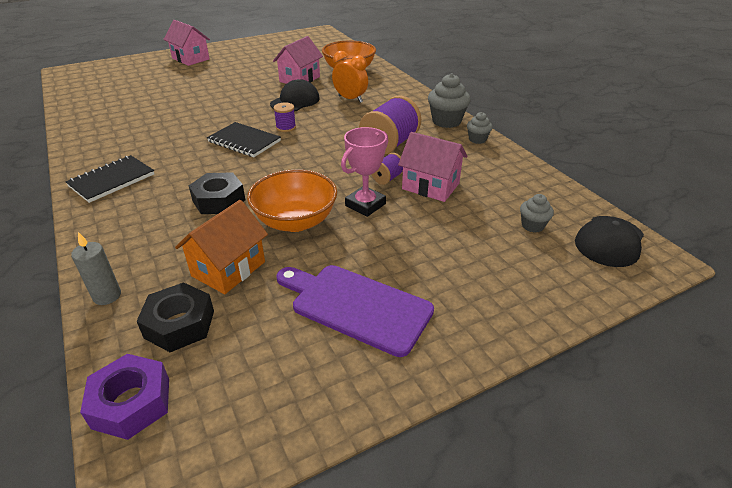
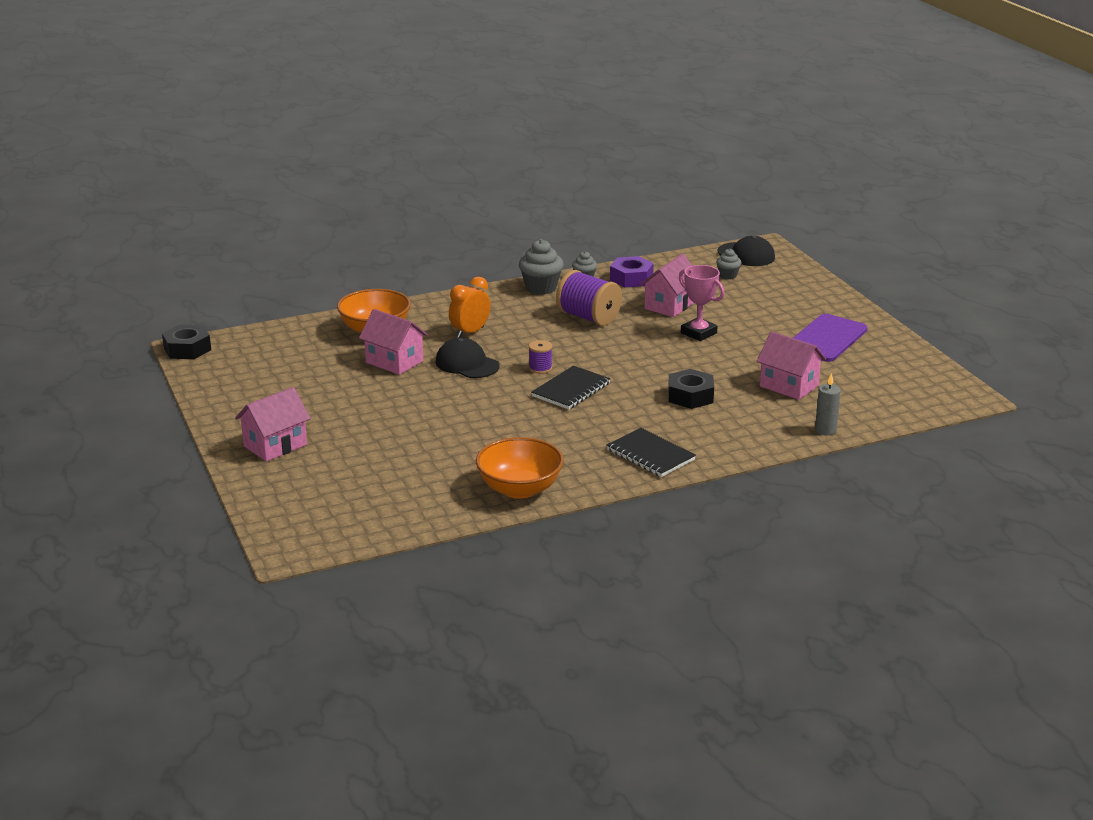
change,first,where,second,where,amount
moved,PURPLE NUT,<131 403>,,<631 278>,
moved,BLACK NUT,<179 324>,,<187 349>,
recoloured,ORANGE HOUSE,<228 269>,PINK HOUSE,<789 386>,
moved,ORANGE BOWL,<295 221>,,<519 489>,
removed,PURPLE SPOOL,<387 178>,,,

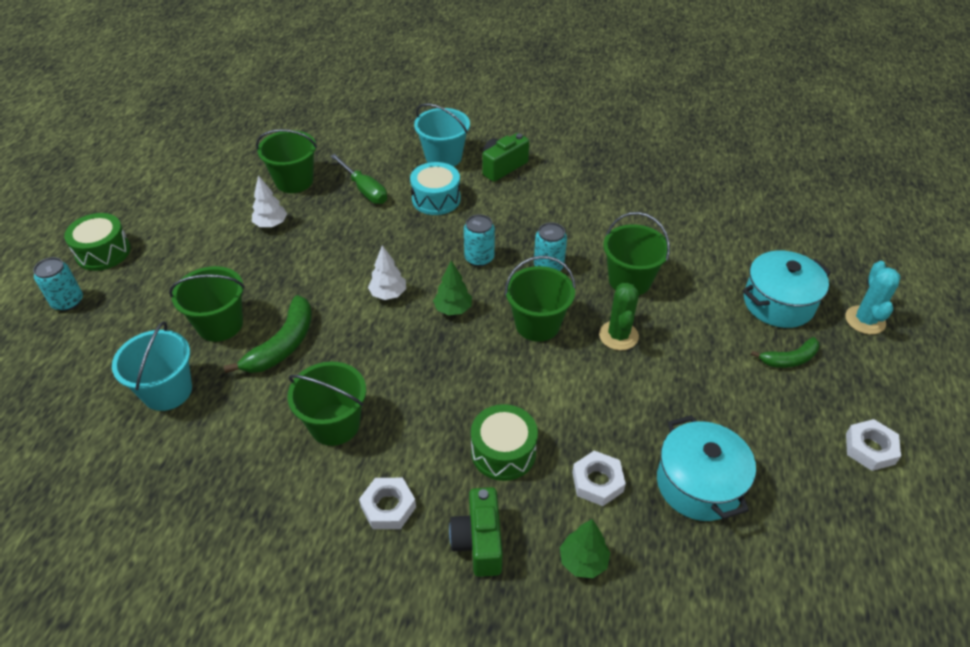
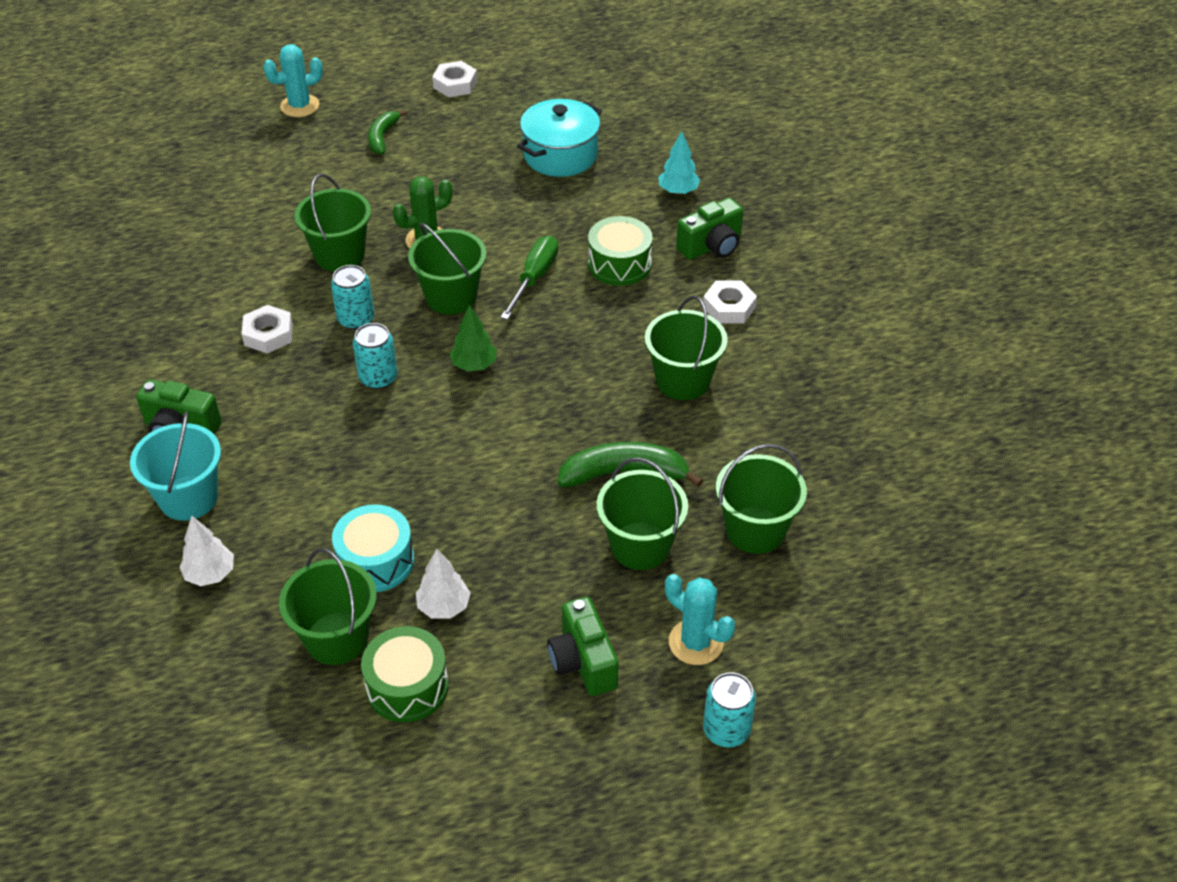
change,first,where,second,where,amount
moved,GREEN DRUM,<103 252>,,<407 686>,
recoloured,TURQUOISE BUCKET,<167 391>,GREEN BUCKET,<755 530>,
moved,GREEN SCREWDRIVER,<364 189>,,<534 278>,
moved,WHITE TREE,<388 294>,,<210 574>,
moved,TURQUOISE DRUM,<436 199>,,<375 561>,
recoloured,GREEN TREE,<583 561>,TURQUOISE TREE,<678 191>,
moved,WHITE NUT,<597 482>,,<268 334>,
removed,TURQUOISE POT,<778 303>,,,
turned,GREEN BANANA,<789 359>,,<382 137>,120 degrees counterclockwise
added,,,GREEN CAMERA,<583 662>,
added,,,TURQUOISE CACTUS,<696 642>,

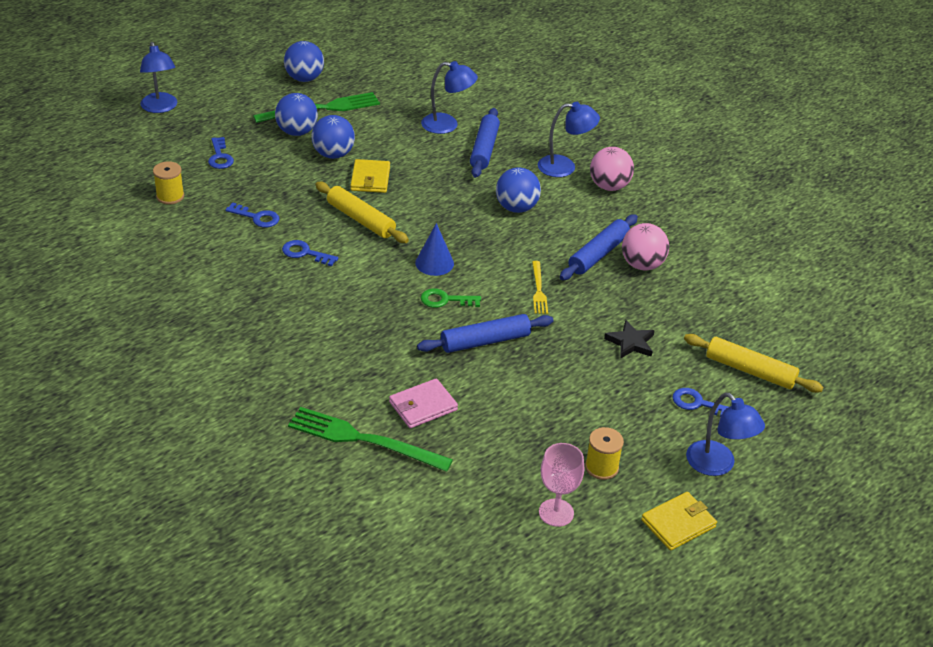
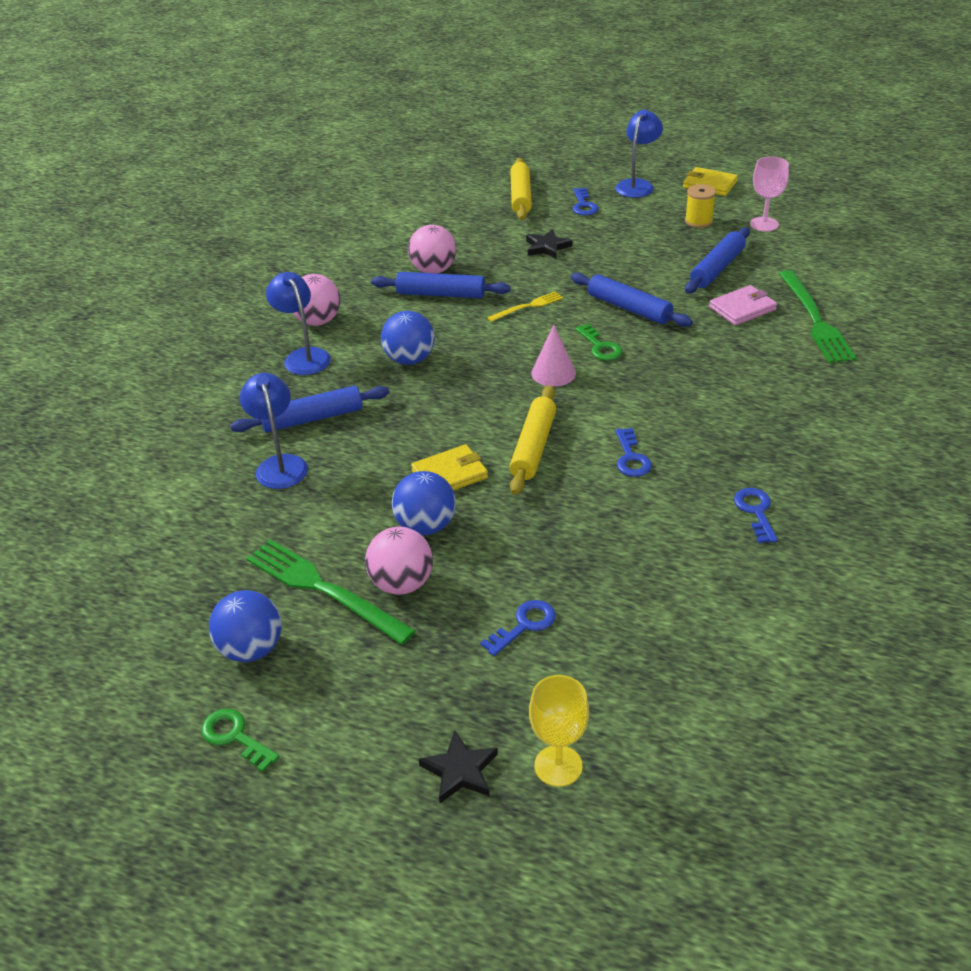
change,first,where,second,where,amount
replaced,BLUE LAMP,<160 108>,BLACK STAR,<460 771>,
removed,YELLOW SPOOL,<170 196>,,,
moved,BLUE KEY,<256 217>,,<756 512>,
recoloured,BLUE BALL,<297 132>,PINK BALL,<402 584>,
turned,PINK WALLET,<423 406>,,<742 308>,60 degrees counterclockwise
recoloured,BLUE CONE,<434 263>,PINK CONE,<553 373>,
added,,,GREEN KEY,<235 737>,
added,,,YELLOW GOBLET,<558 766>,
added,,,BLUE ROLLING PIN,<717 268>,

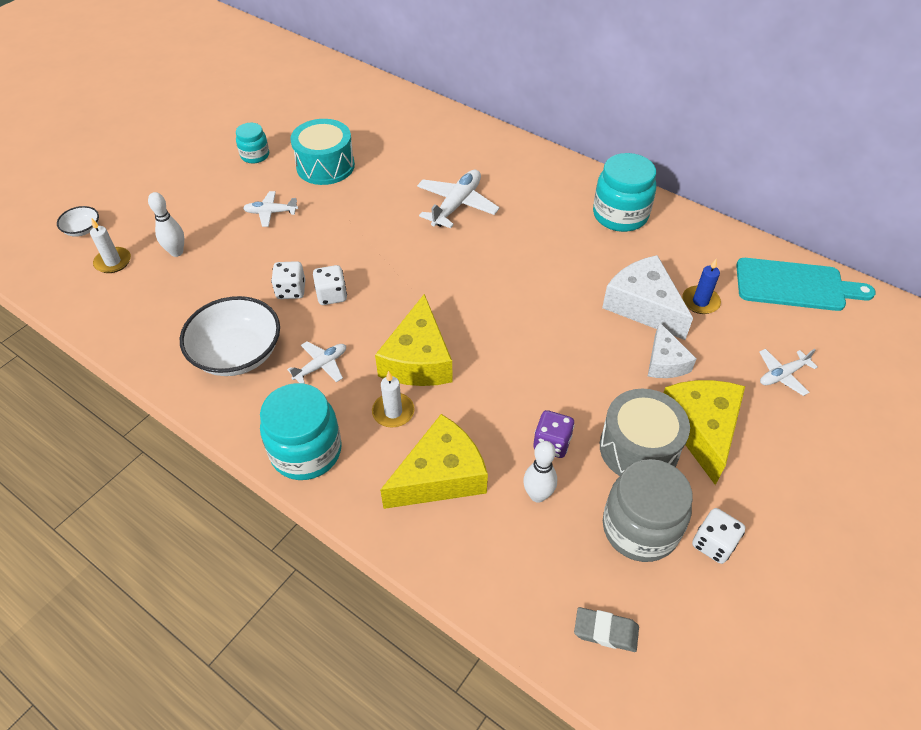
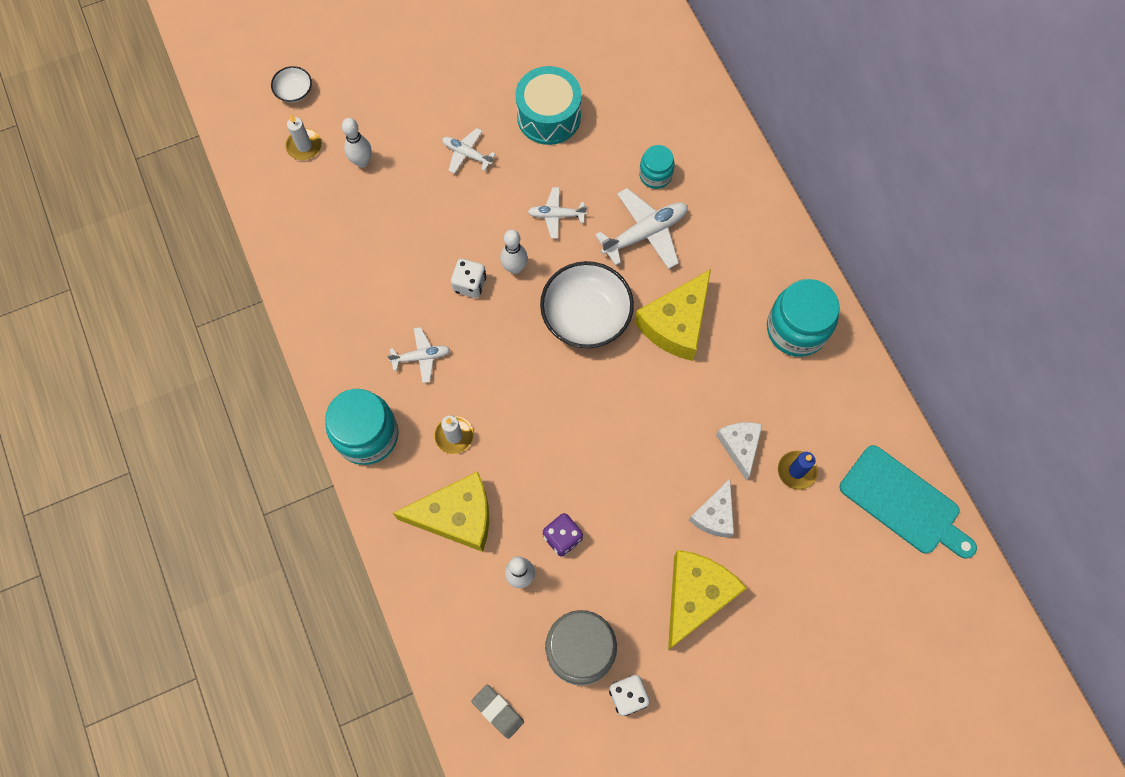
change,first,where,second,where,amount
moved,WHITE BOWL,<237 353>,,<586 316>,
moved,TURQUOISE JAR,<255 155>,,<655 175>,
removed,WHITE DICE,<291 290>,,,
moved,YELLOW CHEESE,<418 359>,,<676 323>,
removed,GREY DRUM,<638 448>,,,
resized,WHITE CHEESE,<643 306>,,<740 446>,x0.61
moved,WHITE PLANE,<782 375>,,<556 215>,
added,,,WHITE BOWLING PIN,<515 268>,

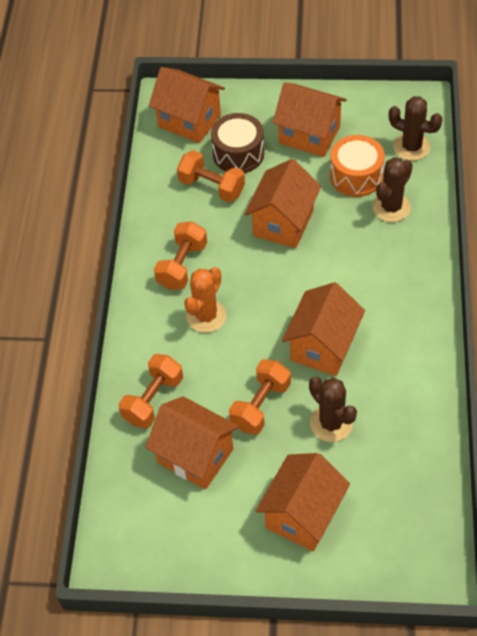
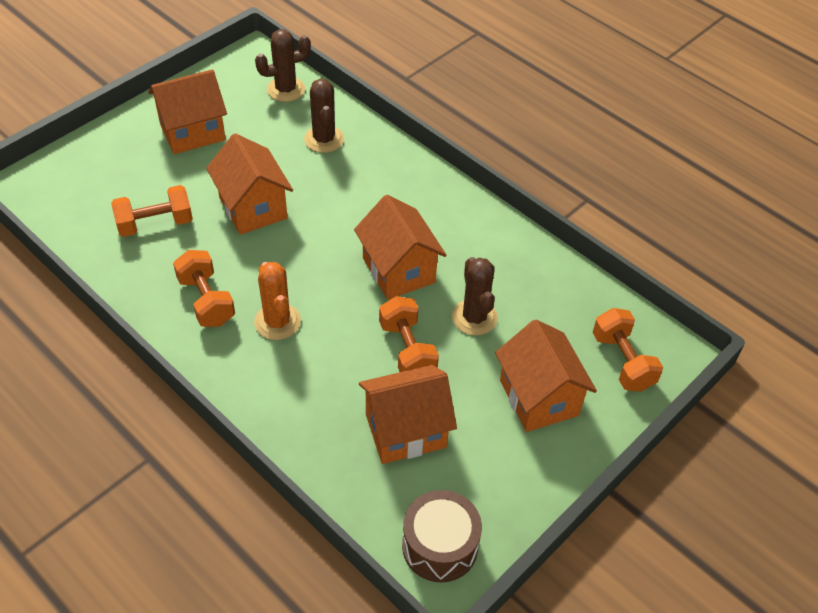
change,first,where,second,where,amount
moved,ORANGE DUMBBELL,<153 400>,,<622 361>,
removed,ORANGE HOUSE,<189 121>,,,
moved,BROWN DRUM,<238 153>,,<440 546>,
turned,BROWN CACTUS,<331 423>,,<474 317>,75 degrees clockwise
removed,ORANGE DRUM,<356 176>,,,

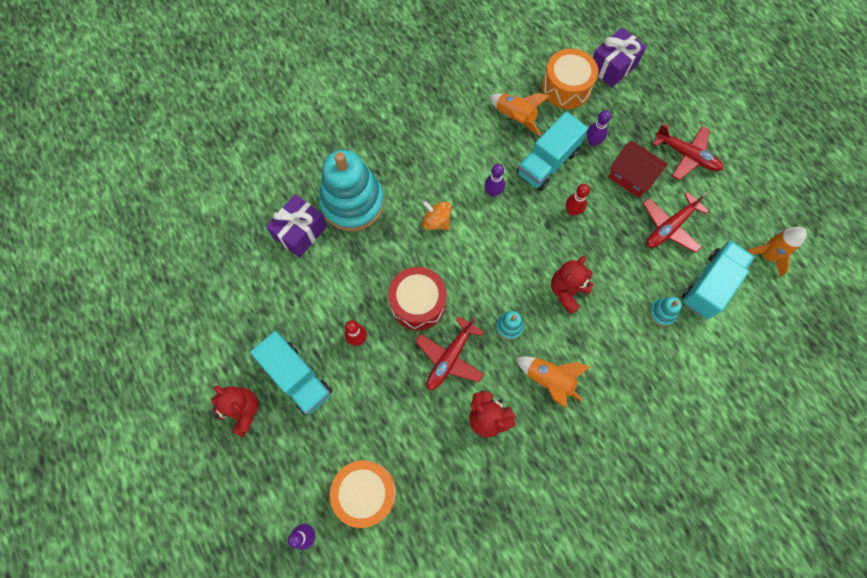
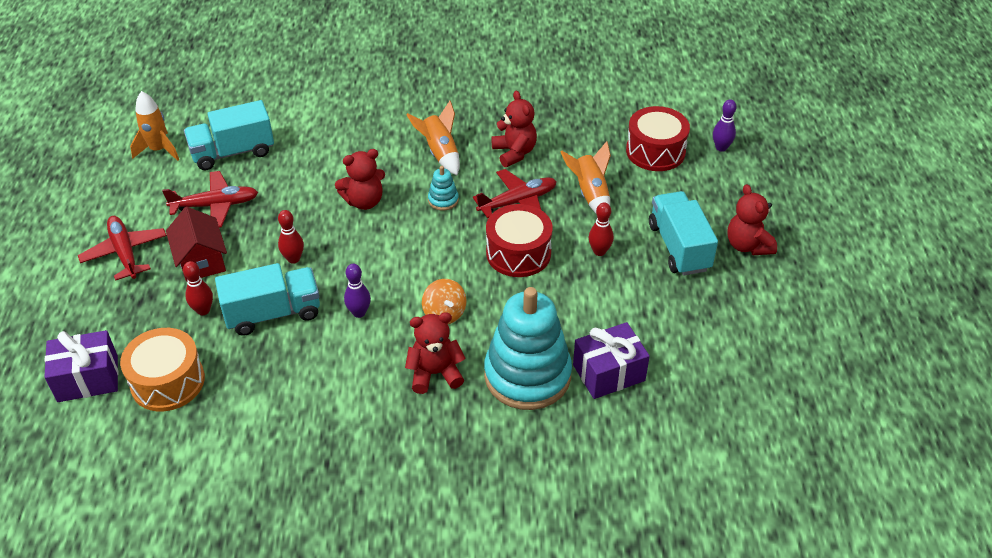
change,first,where,second,where,amount
recoloured,ORANGE DRUM,<365 493>,RED DRUM,<655 151>,
moved,ORANGE ROCKET,<515 117>,,<590 194>,
recoloured,PURPLE BOWLING PIN,<592 142>,RED BOWLING PIN,<203 310>,
removed,TURQUOISE STACKING TOY,<662 313>,,,
added,,,RED TEDDY BEAR,<435 373>,

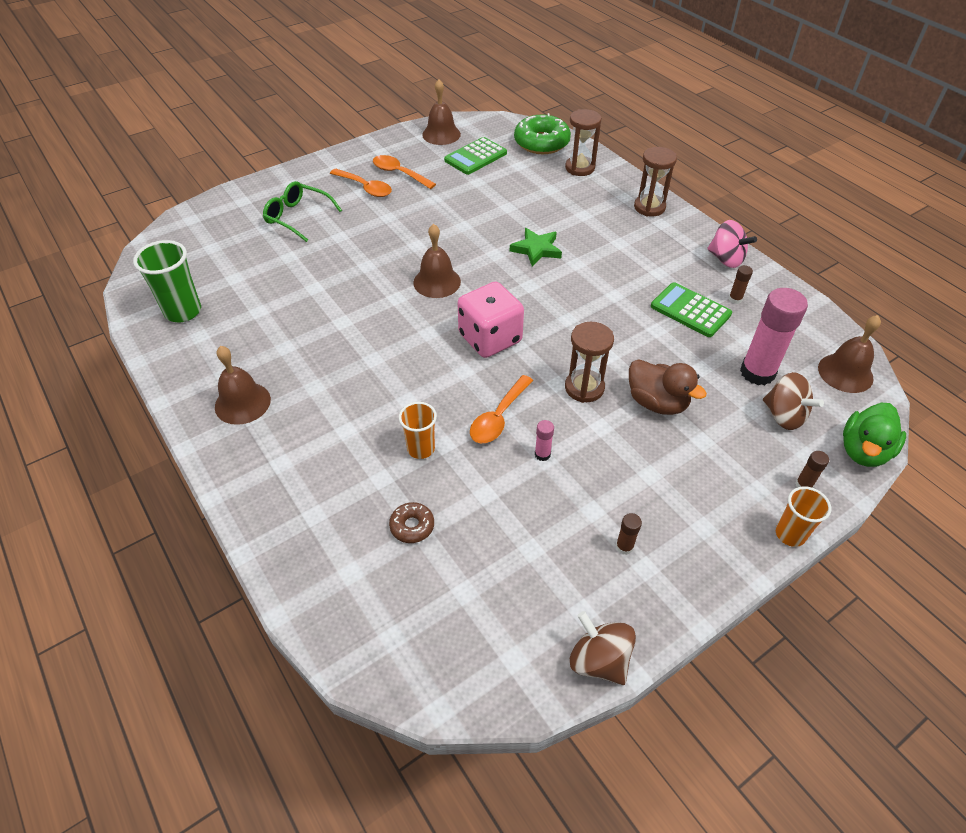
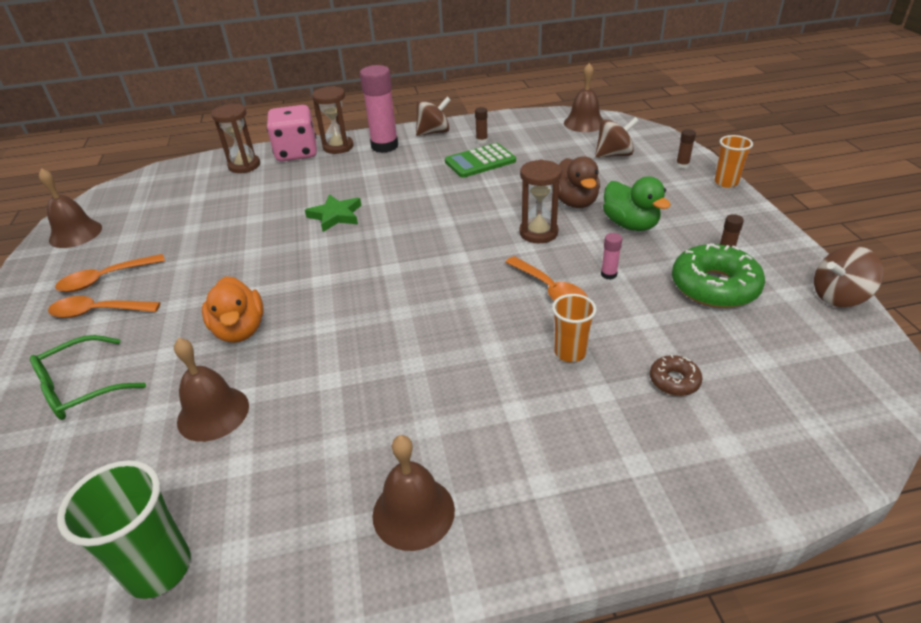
change,first,where,second,where,amount
turned,ORANGE SPOON,<365 188>,,<98 312>,150 degrees counterclockwise
moved,BROWN BELL,<437 282>,,<213 413>,
removed,GREEN CALCULATOR,<475 157>,,,
moved,PINK DICE,<490 338>,,<297 153>,
moved,GREEN DONUT,<541 143>,,<714 286>,
turned,BROWN DUCK,<657 402>,,<574 202>,105 degrees clockwise
recoloured,PINK SPINNING TOP,<726 259>,BROWN SPINNING TOP,<434 132>,
moved,PINK GLUE STICK,<757 372>,,<384 146>,
moved,GREEN DUCK,<863 451>,,<630 225>,
added,,,ORANGE DUCK,<240 330>,

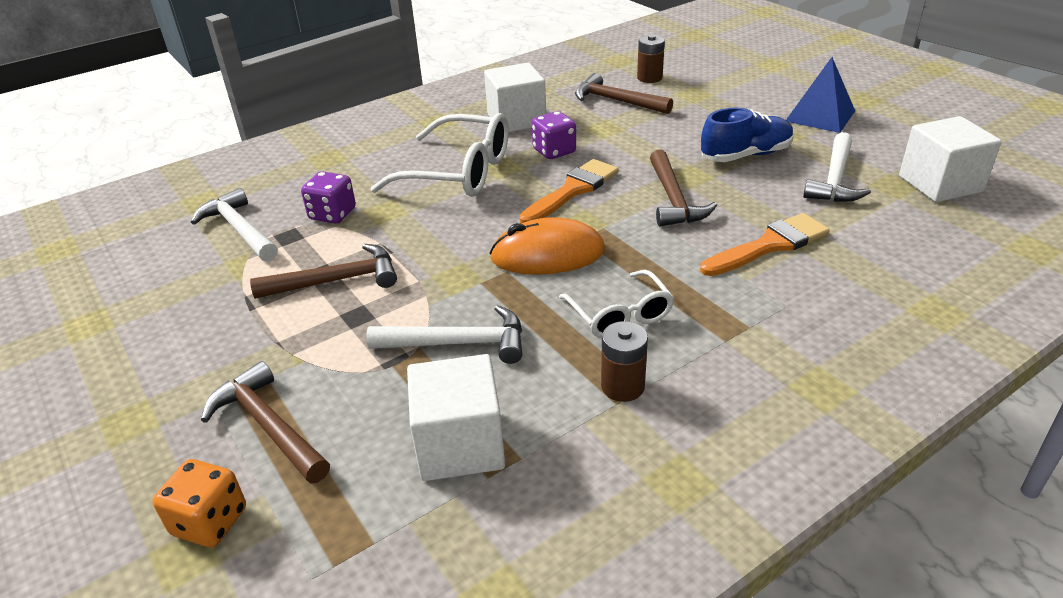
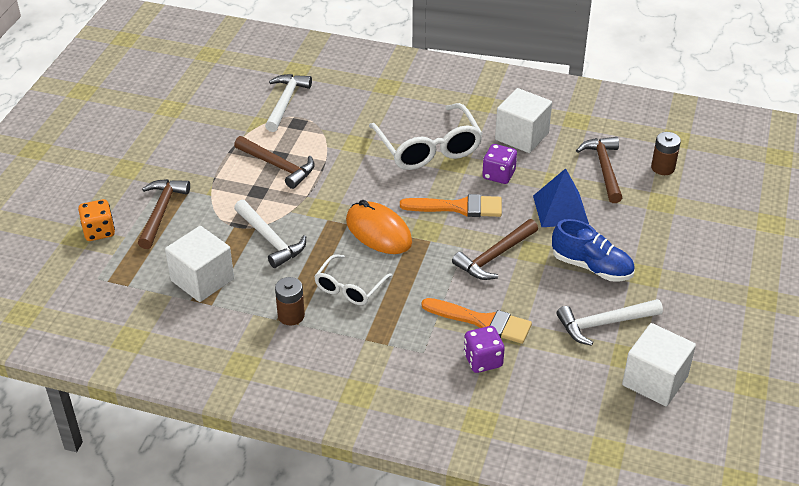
change,first,where,second,where,amount
moved,PURPLE DICE,<332 214>,,<483 360>,
moved,BLUE PYRAMID,<820 116>,,<560 209>,

